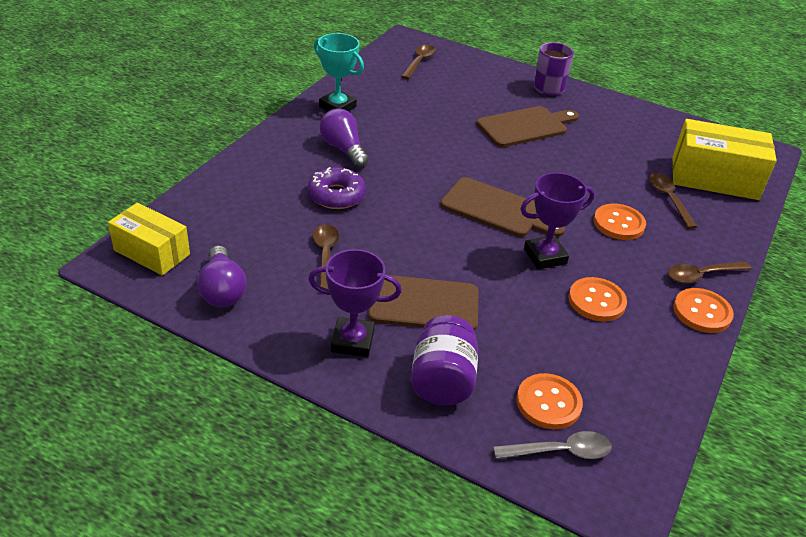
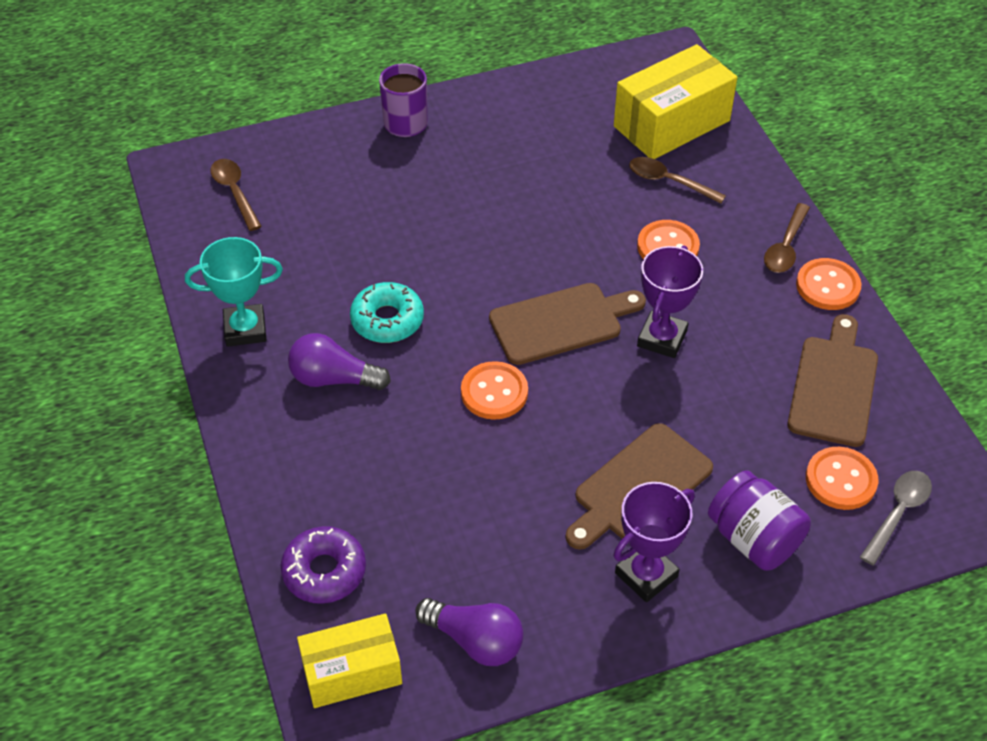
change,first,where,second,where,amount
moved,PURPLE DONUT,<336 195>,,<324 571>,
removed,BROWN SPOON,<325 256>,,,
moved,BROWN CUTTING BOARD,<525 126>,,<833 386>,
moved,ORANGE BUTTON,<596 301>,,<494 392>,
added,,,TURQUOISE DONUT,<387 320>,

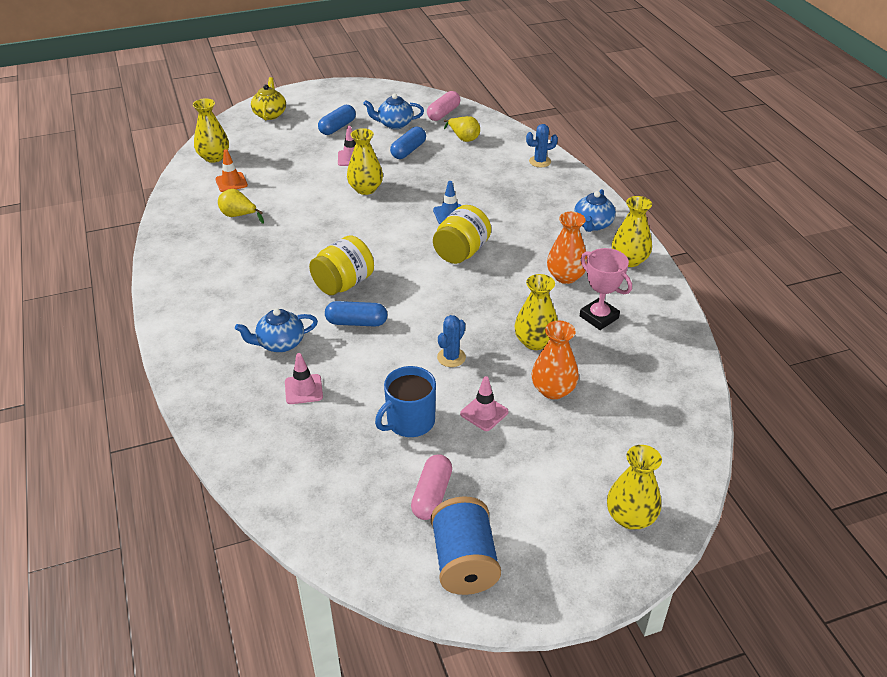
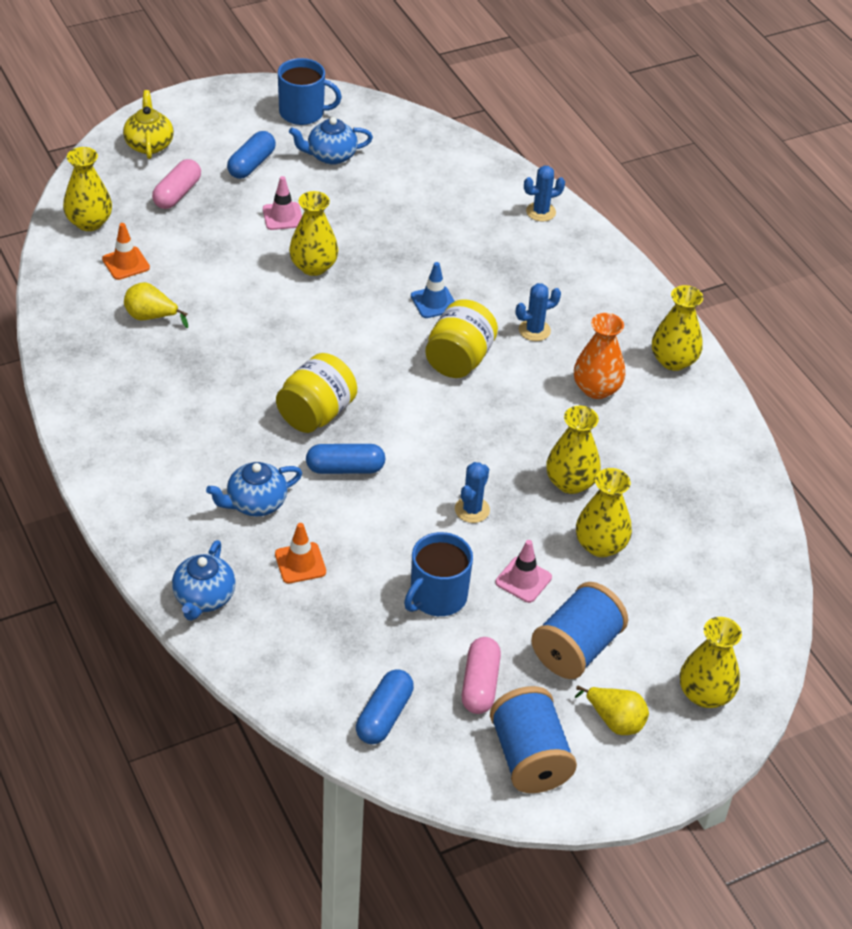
change,first,where,second,where,amount
recoloured,PINK TRAFFIC CONE,<303 389>,ORANGE TRAFFIC CONE,<300 563>,
moved,BLUE CAPSULE,<408 150>,,<384 716>,
moved,PINK CAPSULE,<443 113>,,<177 194>,
moved,YELLOW PEAR,<463 138>,,<614 721>,
recoloured,ORANGE VASE,<553 390>,YELLOW VASE,<600 545>,
moved,BLUE TEAPOT,<592 225>,,<204 598>,
removed,PINK TROPHY,<599 317>,,,
added,,,BLUE MUG,<303 113>,
added,,,BLUE CACTUS,<534 330>,
added,,,BLUE SPOOL,<576 648>,

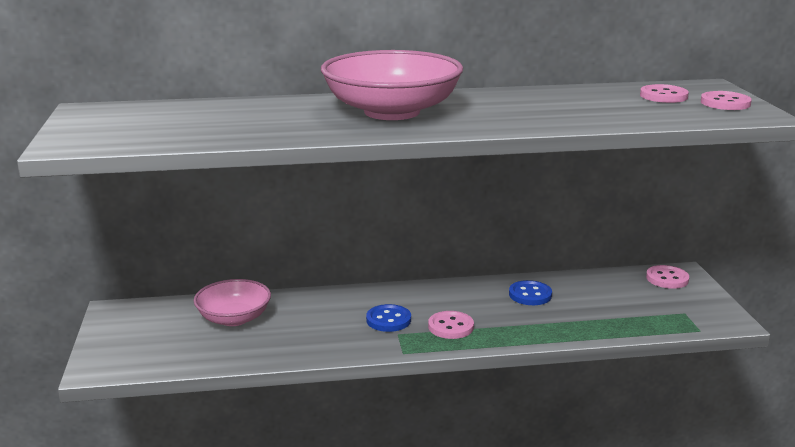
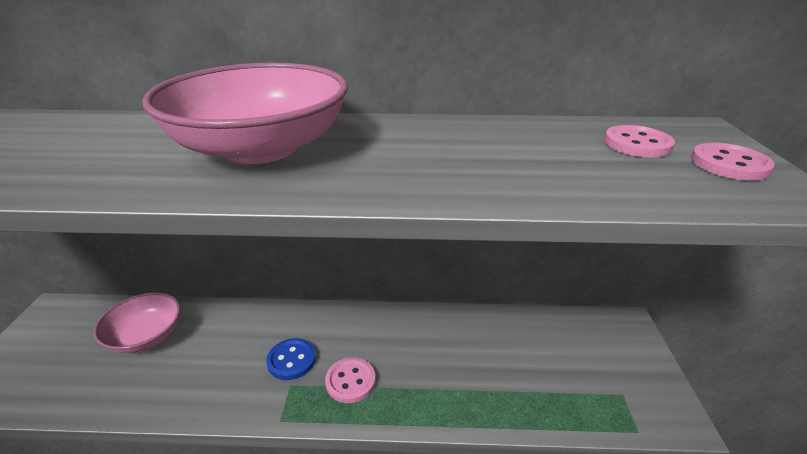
change,first,where,second,where,amount
removed,BLUE BUTTON,<530 295>,,,
removed,PINK BUTTON,<667 279>,,,

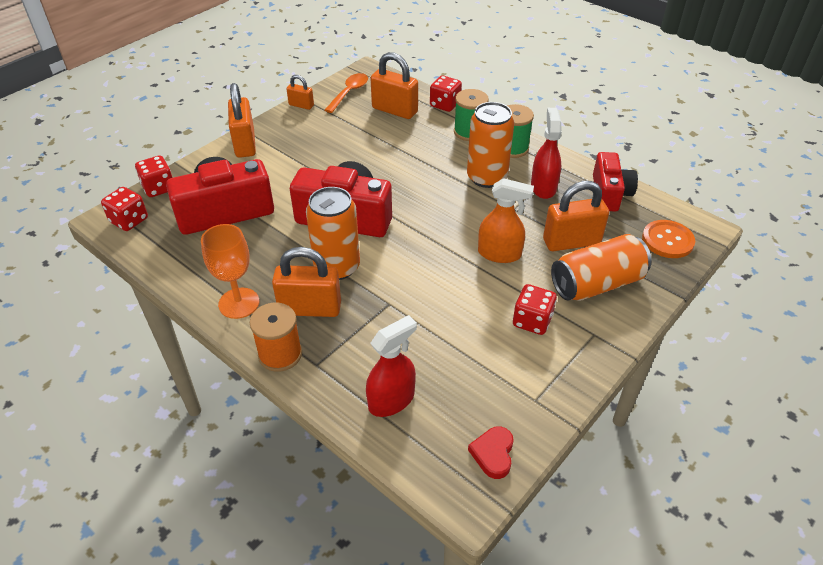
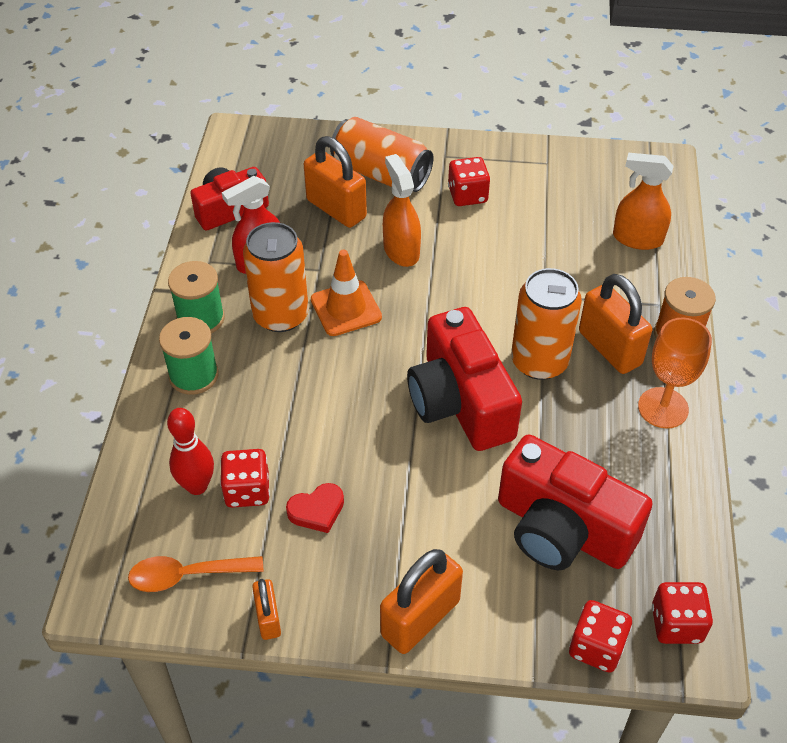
change,first,where,second,where,amount
recoloured,RED SPRAY BOTTLE,<391 400>,ORANGE SPRAY BOTTLE,<637 238>,
replaced,ORANGE PADLOCK,<394 110>,RED BOWLING PIN,<197 486>,
moved,RED DICE,<445 105>,,<247 490>,
moved,RED HEART,<493 454>,,<317 510>,
removed,ORANGE BUTTON,<667 240>,,,
added,,,ORANGE TRAFFIC CONE,<346 308>,

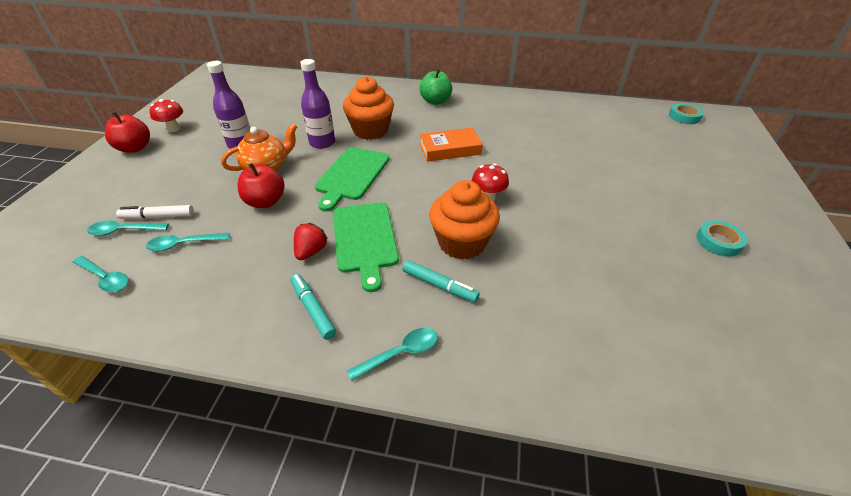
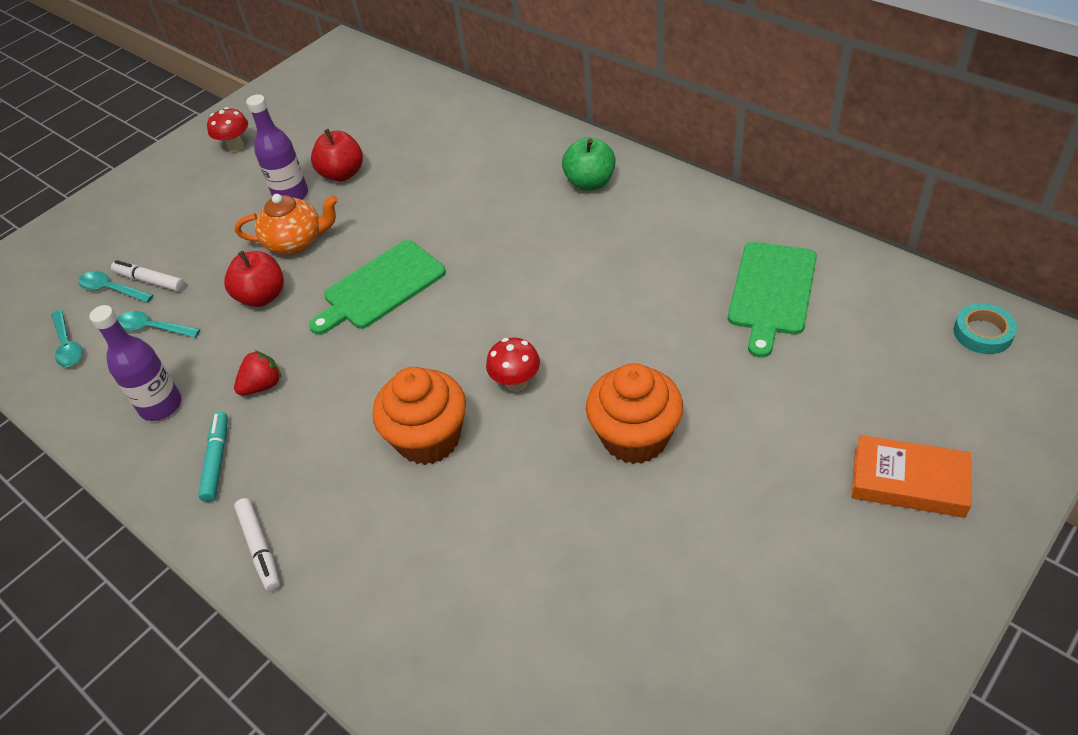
change,first,where,second,where,amount
moved,RED APPLE,<135 148>,,<342 174>,
moved,PURPLE BOTTLE,<322 143>,,<161 405>,
moved,GREEN CUTTING BOARD,<365 239>,,<772 292>,
moved,ORANGE CUPCAKE,<370 130>,,<635 437>,
replaced,TURQUOISE SPOON,<400 353>,WHITE MARKER,<260 548>,
removed,TURQUOISE MARKER,<439 285>,,,
moved,ORANGE BOOK,<450 149>,,<908 481>,
removed,TURQUOISE TAPE,<718 241>,,,

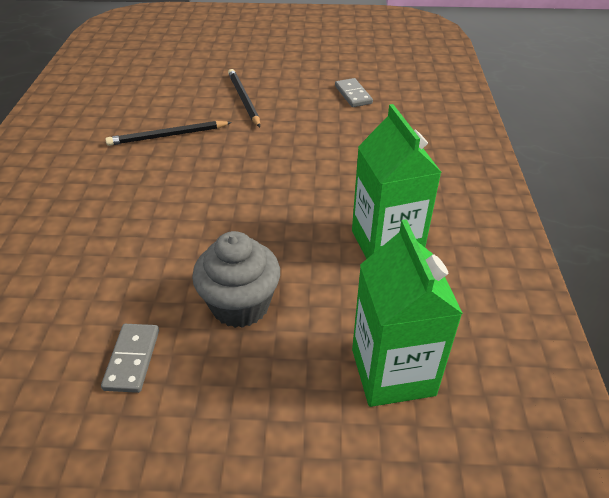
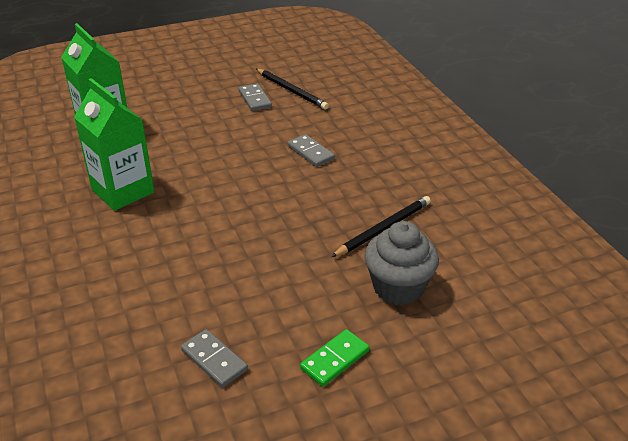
change,first,where,second,where,amount
moved,GREY CUPCAKE,<240 305>,,<398 287>,
moved,BLACK PENCIL,<243 99>,,<291 91>,
added,,,GREY DOMINO,<311 152>,
added,,,GREEN DOMINO,<334 359>,

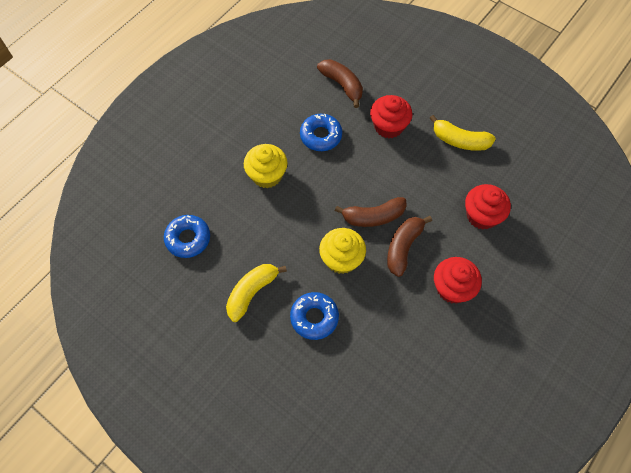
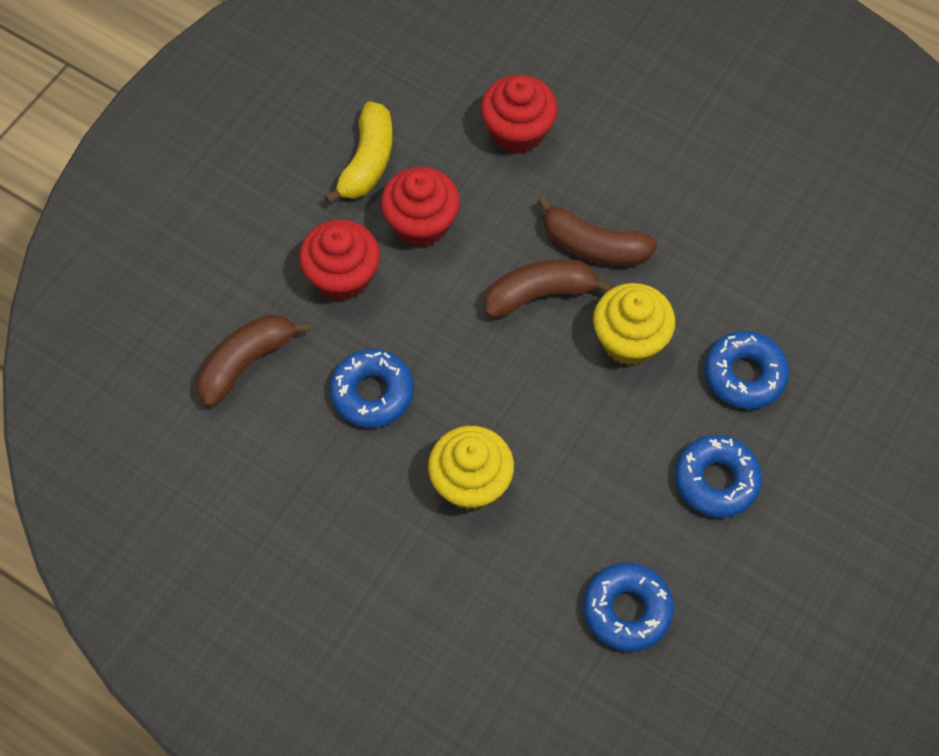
change,first,where,second,where,amount
replaced,YELLOW BANANA,<252 292>,BLUE DONUT,<716 480>,
turned,BROWN BANANA,<373 217>,,<540 294>,90 degrees counterclockwise
moved,RED CUPCAKE,<452 288>,,<421 223>,

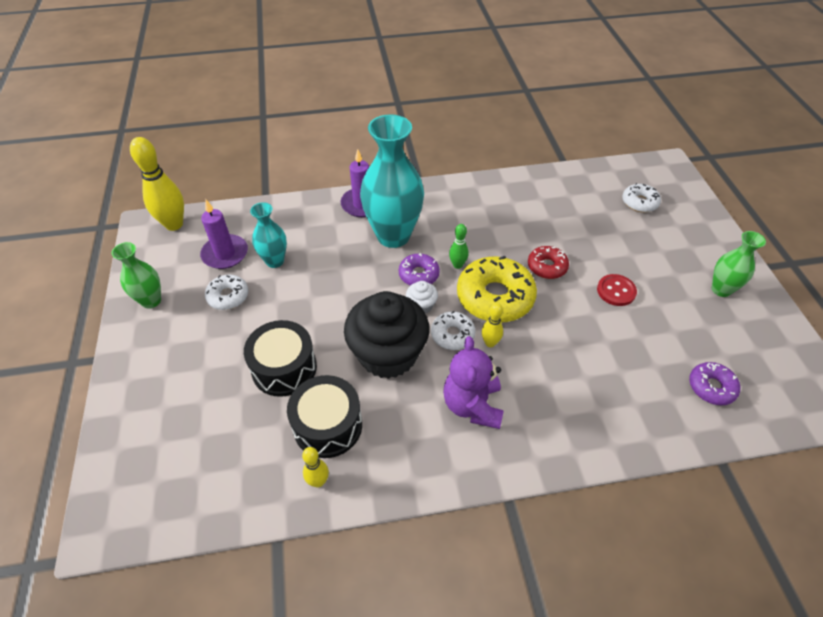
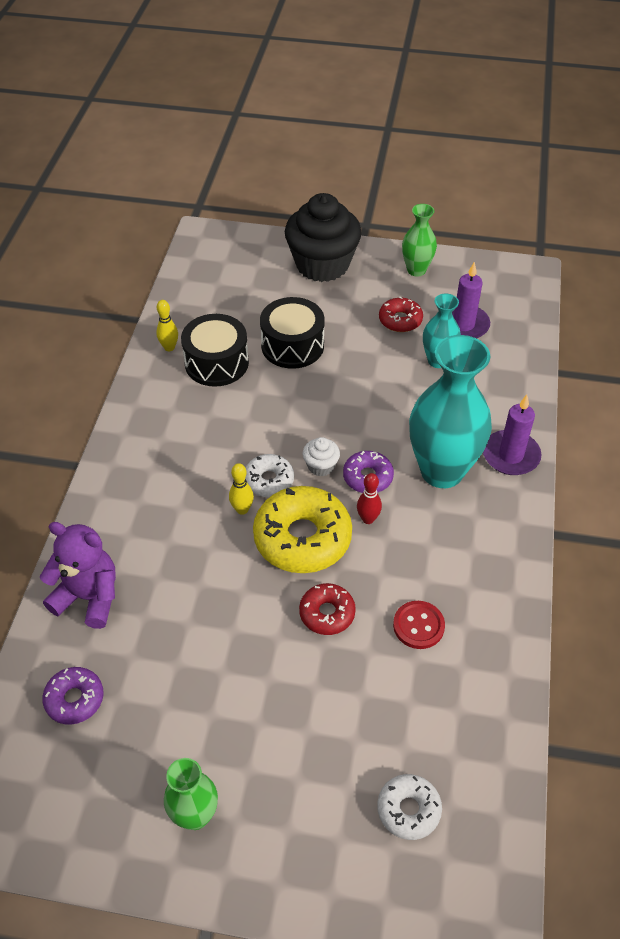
change,first,where,second,where,amount
removed,YELLOW BOWLING PIN,<174 224>,,,
recoloured,WHITE DONUT,<228 296>,RED DONUT,<400 320>,
moved,BLACK CUPCAKE,<388 354>,,<322 264>,
moved,PURPLE TEDDY BEAR,<472 405>,,<89 597>,
recoloured,GREEN BOWLING PIN,<457 265>,RED BOWLING PIN,<368 519>,
moved,RED BUTTON,<616 291>,,<418 626>,

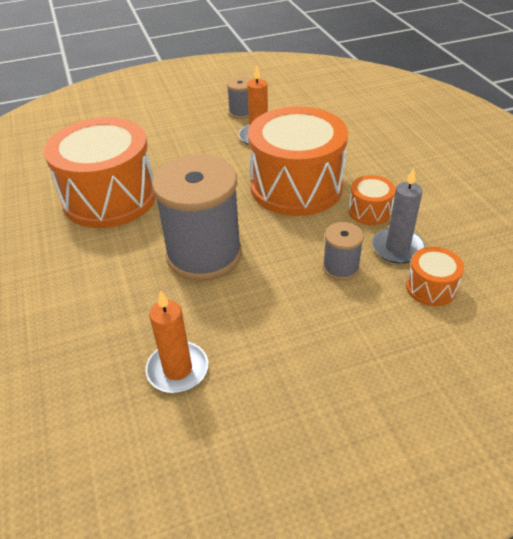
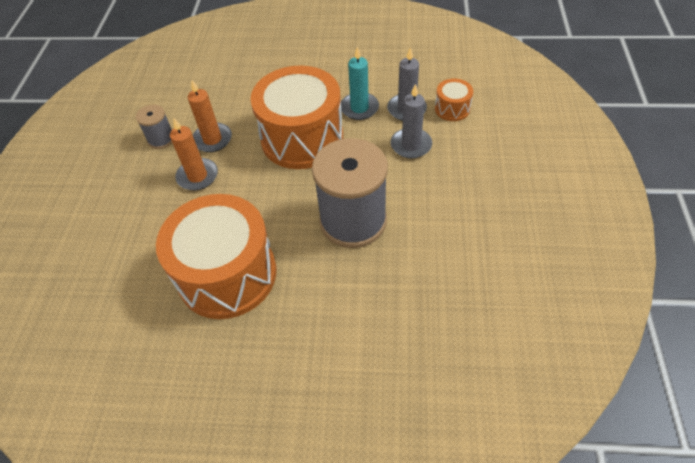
change,first,where,second,where,amount
moved,ORANGE CANDLE,<177 369>,,<197 176>,
replaced,GREY SPOOL,<340 268>,GREY CANDLE,<411 145>,
replaced,ORANGE DRUM,<369 211>,TURQUOISE CANDLE,<359 108>,

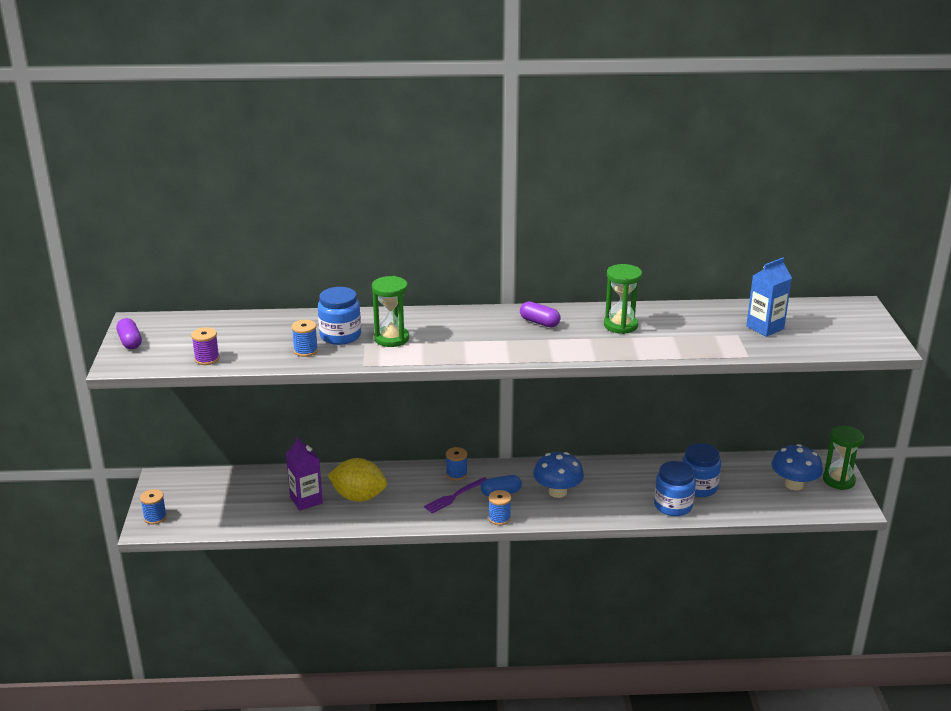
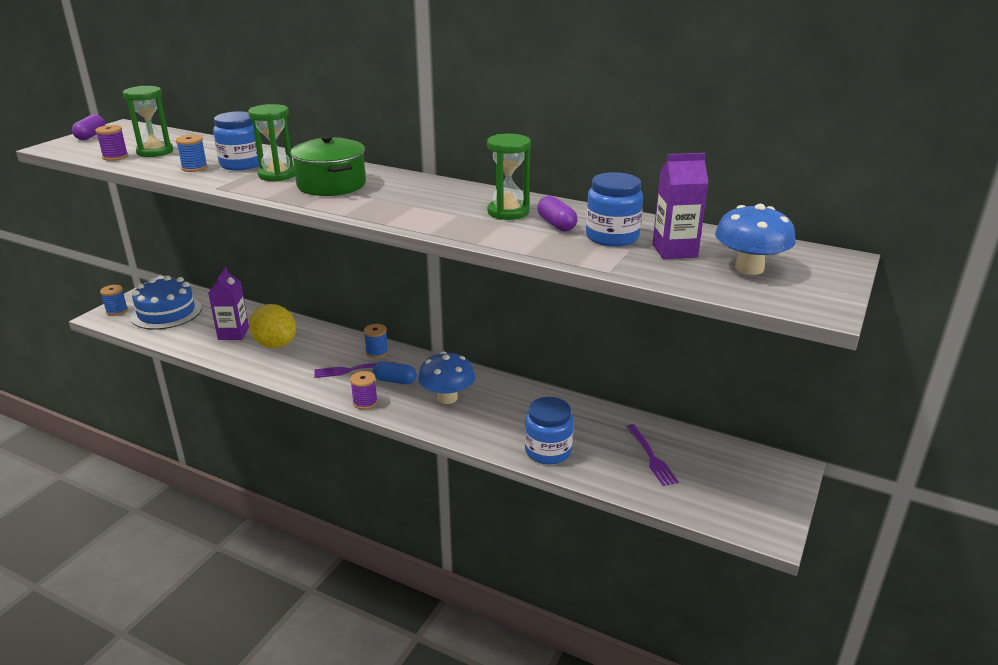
change,first,where,second,where,amount
recoloured,BLUE SPOOL,<499 518>,PURPLE SPOOL,<365 402>,
moved,PURPLE CAPSULE,<539 322>,,<556 224>,
moved,BLUE JAR,<698 487>,,<612 237>,
recoloured,BLUE CARTON,<765 327>,PURPLE CARTON,<674 251>,
moved,BLUE MUSHROOM,<794 485>,,<749 268>,
moved,GREEN HOURGLASS,<838 480>,,<155 152>,
added,,,BLUE CAKE,<166 312>,
added,,,GREEN POT,<331 185>,
added,,,PURPLE FORK,<651 457>,

